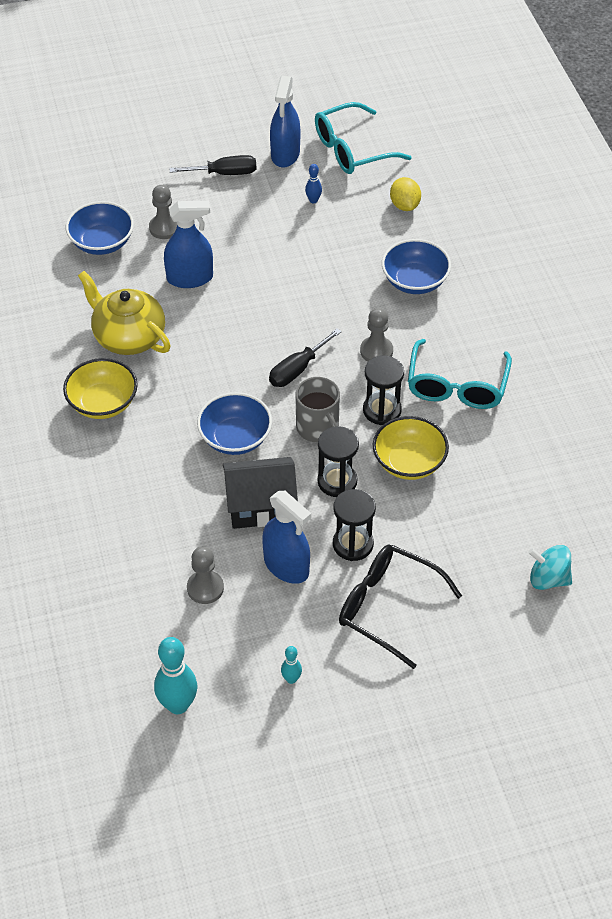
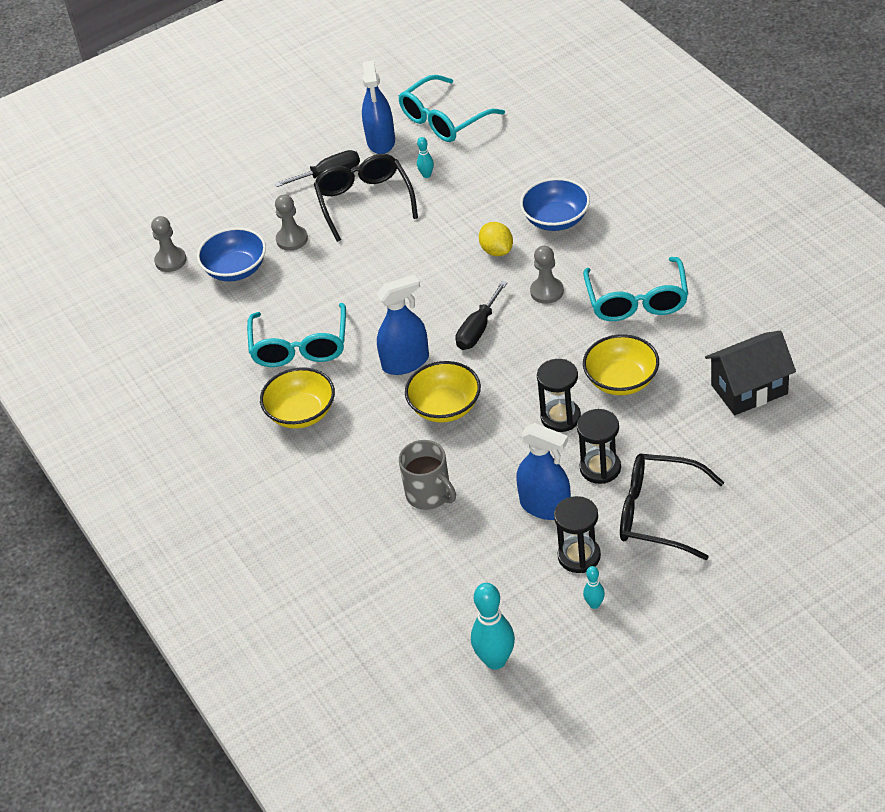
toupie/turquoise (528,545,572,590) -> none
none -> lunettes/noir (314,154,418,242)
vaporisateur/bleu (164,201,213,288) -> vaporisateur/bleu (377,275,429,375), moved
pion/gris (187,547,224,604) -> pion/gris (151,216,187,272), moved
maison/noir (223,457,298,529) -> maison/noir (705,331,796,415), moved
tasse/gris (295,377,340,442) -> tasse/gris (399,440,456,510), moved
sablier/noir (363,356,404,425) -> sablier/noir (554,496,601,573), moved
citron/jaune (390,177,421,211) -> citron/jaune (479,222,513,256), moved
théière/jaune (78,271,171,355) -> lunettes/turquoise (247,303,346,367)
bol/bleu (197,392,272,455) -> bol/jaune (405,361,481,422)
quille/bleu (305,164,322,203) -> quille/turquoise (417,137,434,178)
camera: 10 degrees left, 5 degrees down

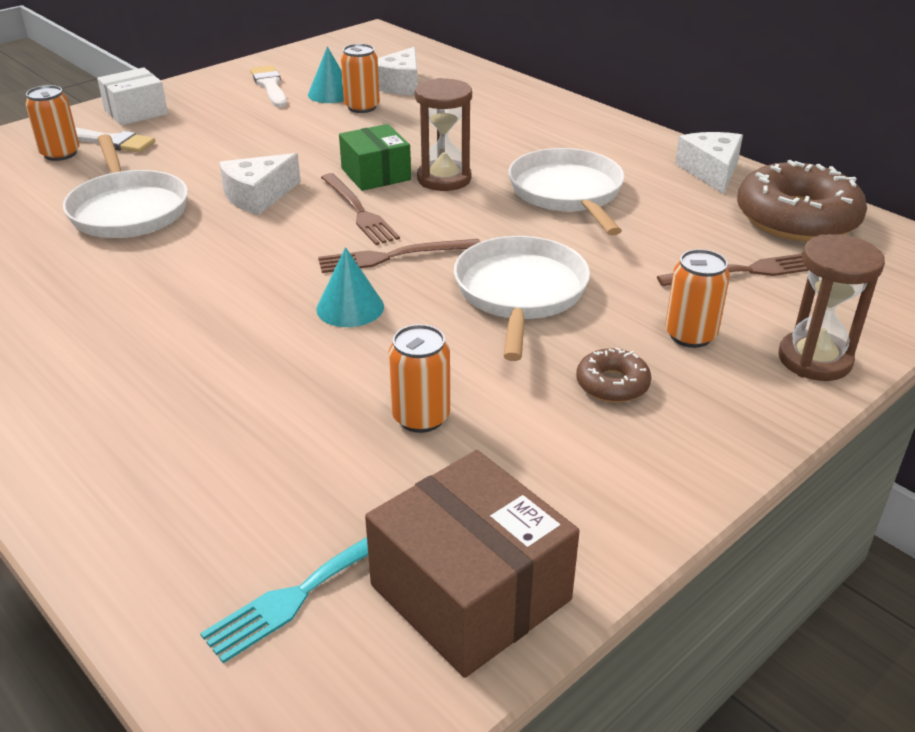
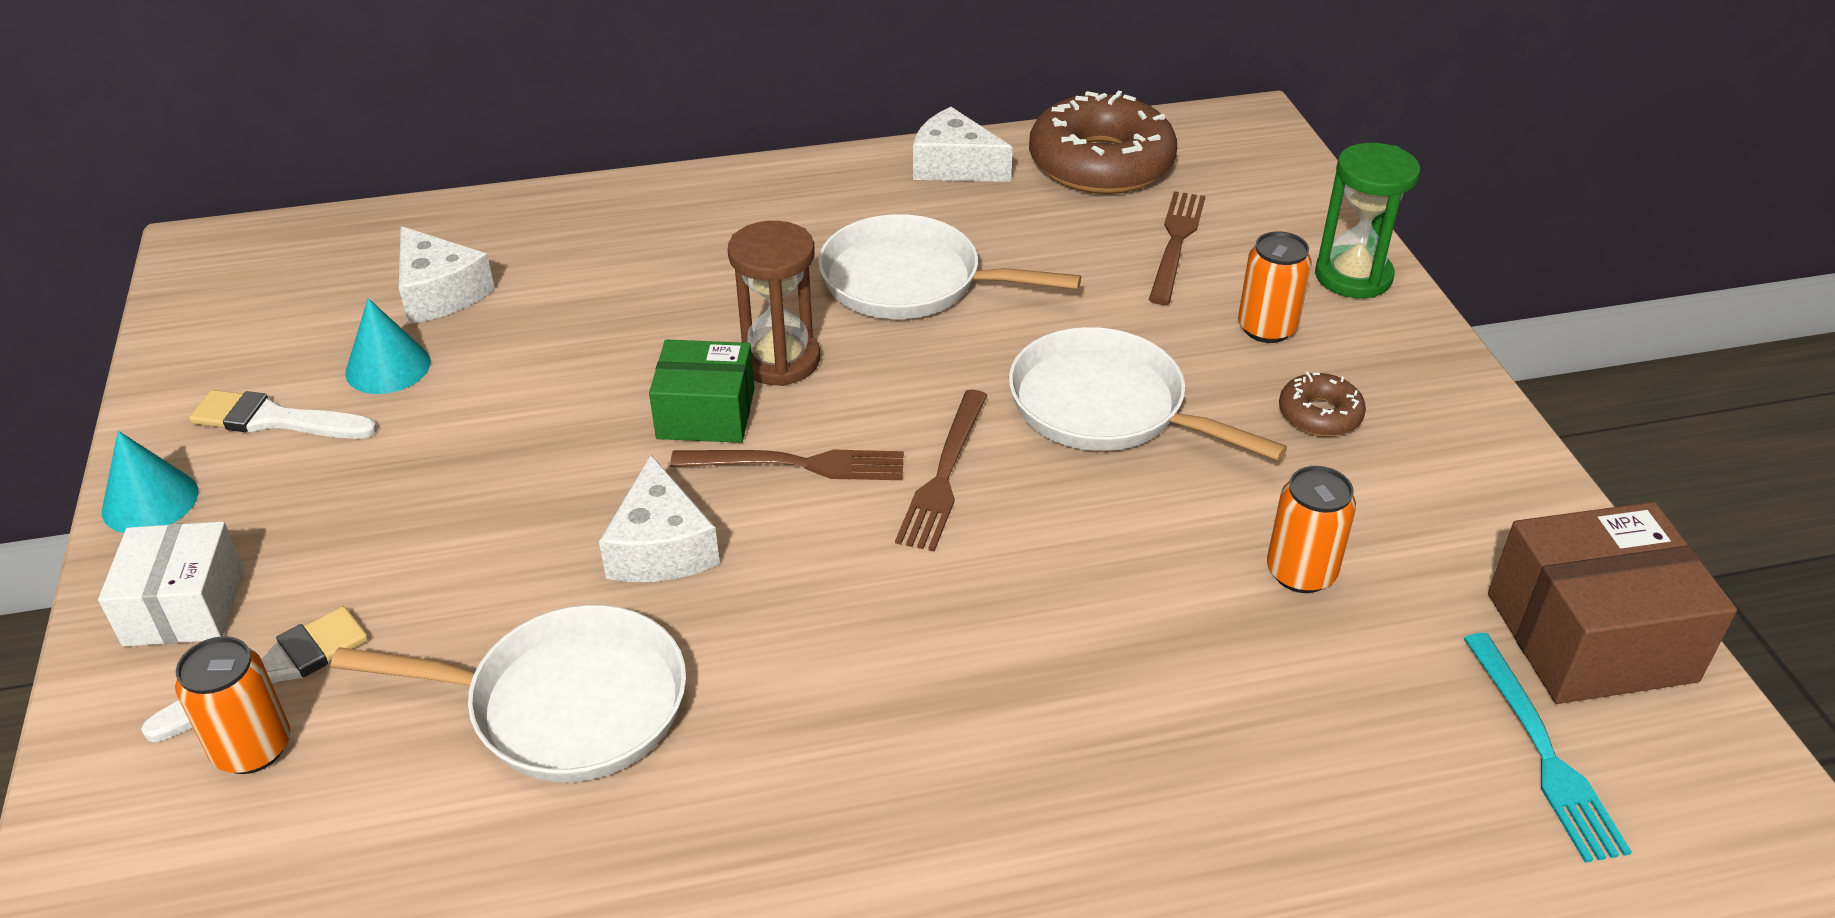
canette/orange (341,44,380,113) -> none
cône/turquoise (316,247,384,327) -> cône/turquoise (102,431,199,533), moved
sablier/marron (778,234,885,381) -> sablier/vert (1315,143,1420,298)
camera: 60 degrees left, 5 degrees up

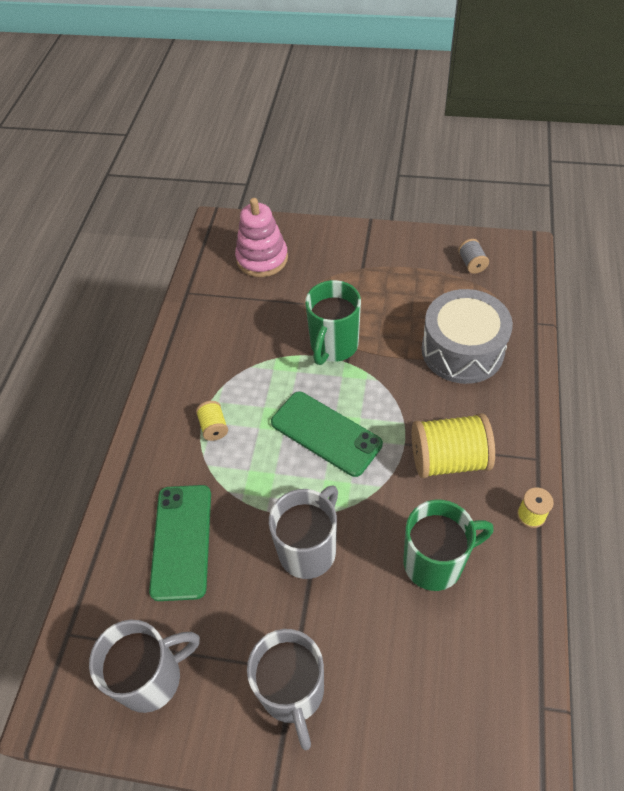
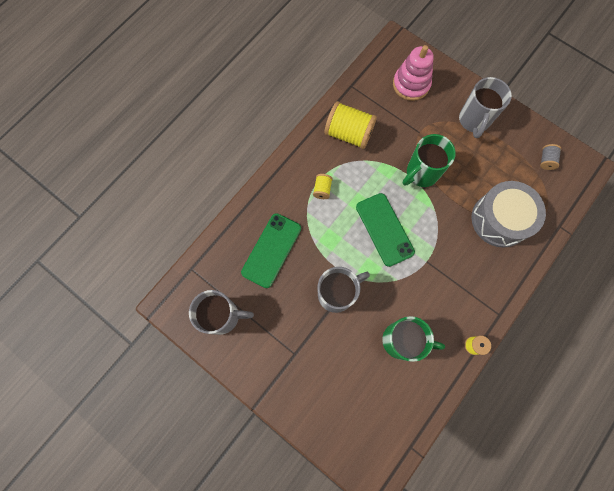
tasse/gris (247,629,324,750) -> tasse/gris (459,77,512,138), moved
bobine/jaune (412,413,495,478) -> bobine/jaune (324,101,377,149), moved
camera: 25 degrees right, 20 degrees up

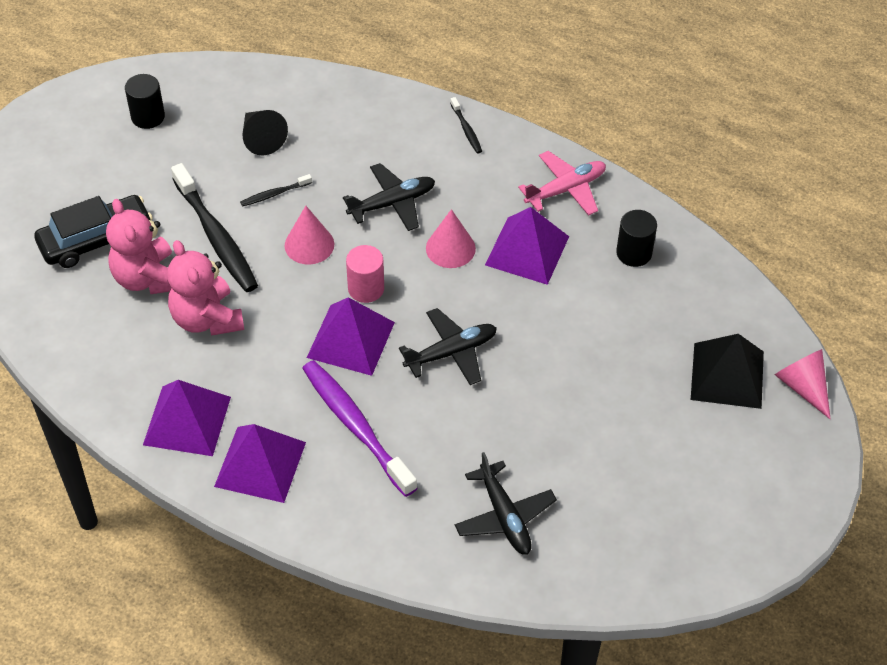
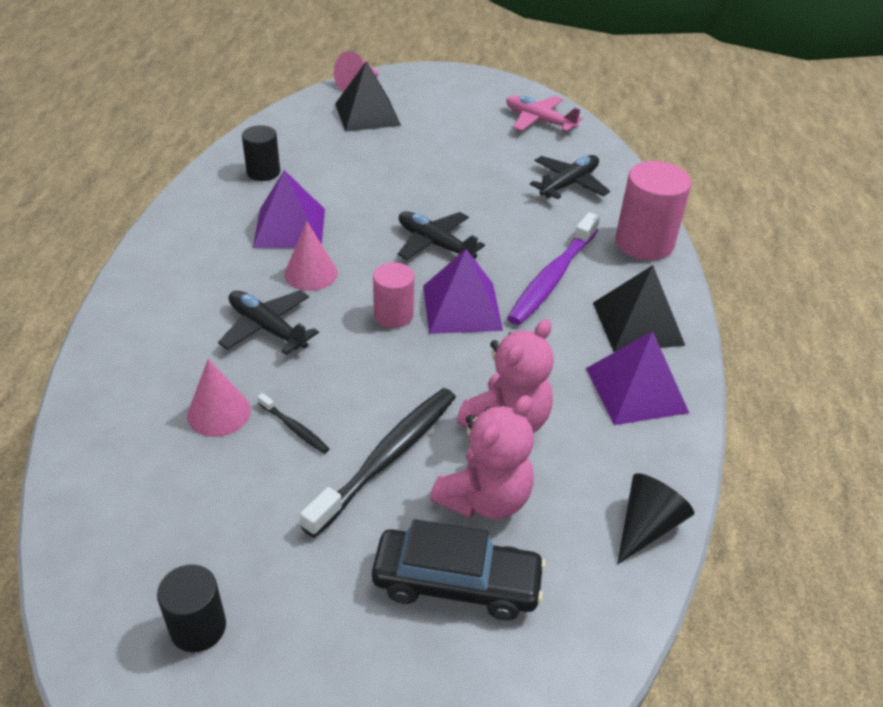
brosse à dents/noir (450,97,482,154) -> none
none -> cylindre/rose (615,161,692,260)
cône/noir (243,110,288,155) -> cône/noir (617,473,694,564), moved
cône/rose (285,206,334,264) -> cône/rose (187,359,251,437), moved
avion/rose (518,151,606,216) -> avion/rose (506,96,583,132), moved
pyramide/violet (214,424,306,503) -> pyramide/noir (593,265,685,352)
voiture/noir (34,195,153,268) -> voiture/noir (372,519,546,620), 150 degrees clockwise
camera: 115 degrees left, 10 degrees down

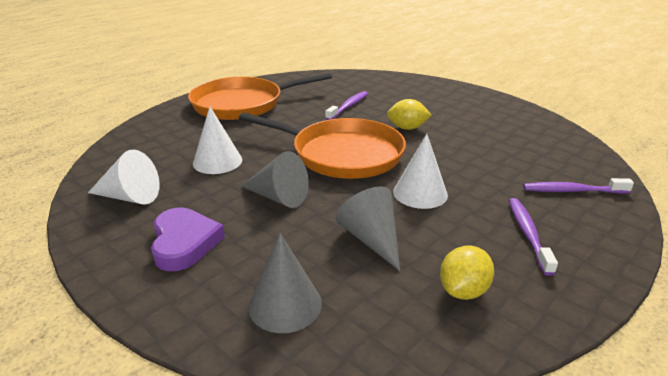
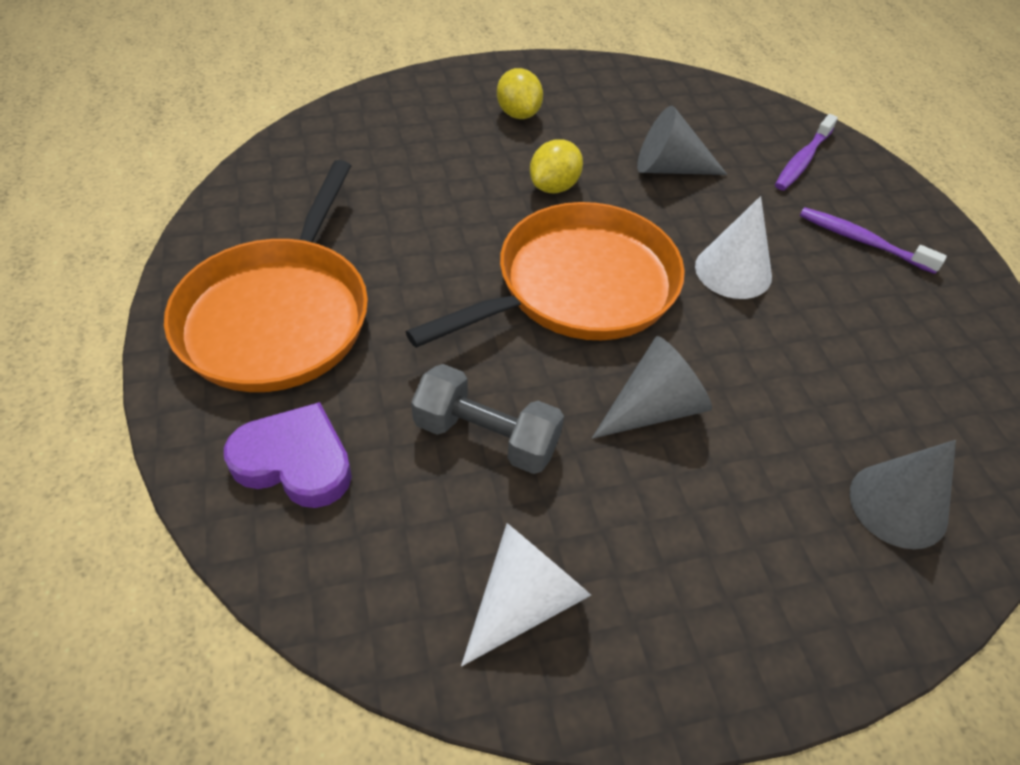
brosse à dents/violet (325,91,368,120) -> none
cœur/violet (151,208,225,271) -> cœur/violet (224,402,352,508), moved
cône/gris (336,186,400,271) -> cône/gris (637,106,728,175), moved
citron/jaune (440,245,494,300) -> citron/jaune (497,68,543,119), moved
cône/blanc (193,106,242,174) -> haltère/gris (411,364,564,474)
camera: 60 degrees left, 20 degrees up

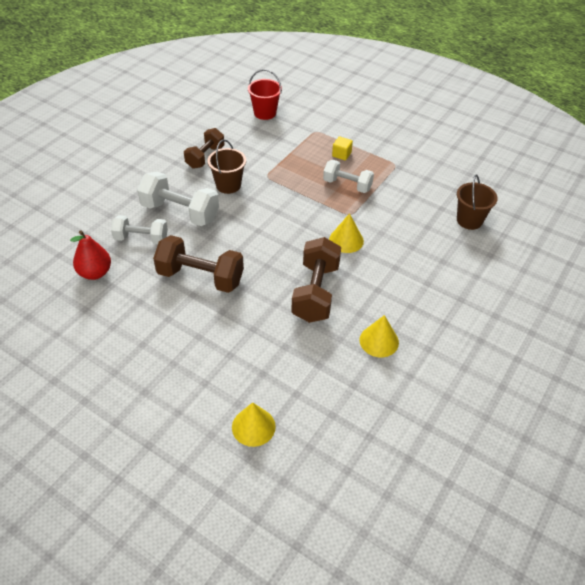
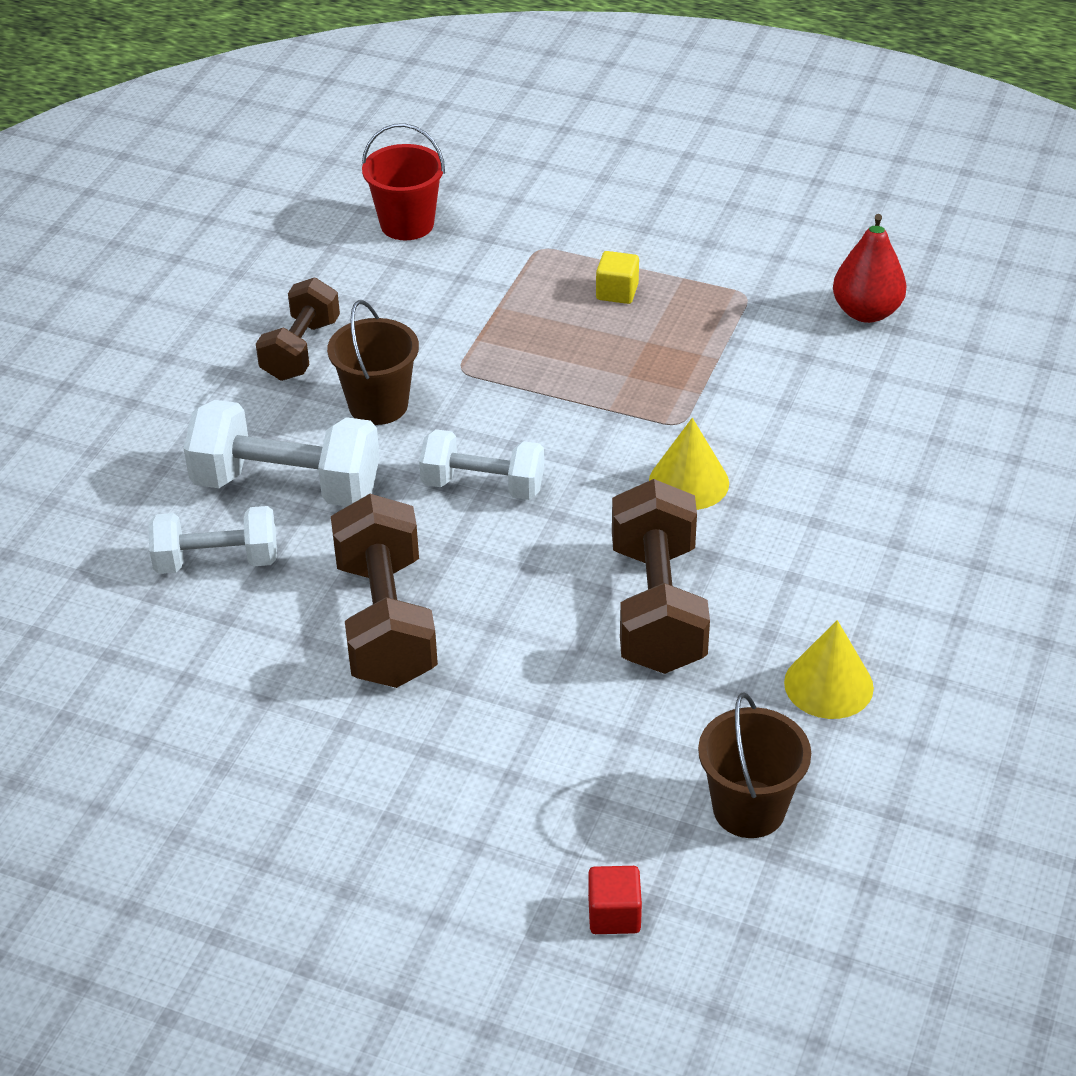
poire/rouge (70,230,111,280) -> poire/rouge (833,214,907,323), moved
haltère/blanc (323,160,374,193) -> haltère/blanc (419,429,544,500), moved
seau/marron (457,174,498,230) -> seau/marron (698,692,811,838), moved
cône/jaune (232,402,276,447) -> cube/rouge (588,866,642,934)
haltère/marron (153,235,244,293) -> haltère/marron (331,494,438,688), 75 degrees clockwise
camera: 10 degrees left, 5 degrees down

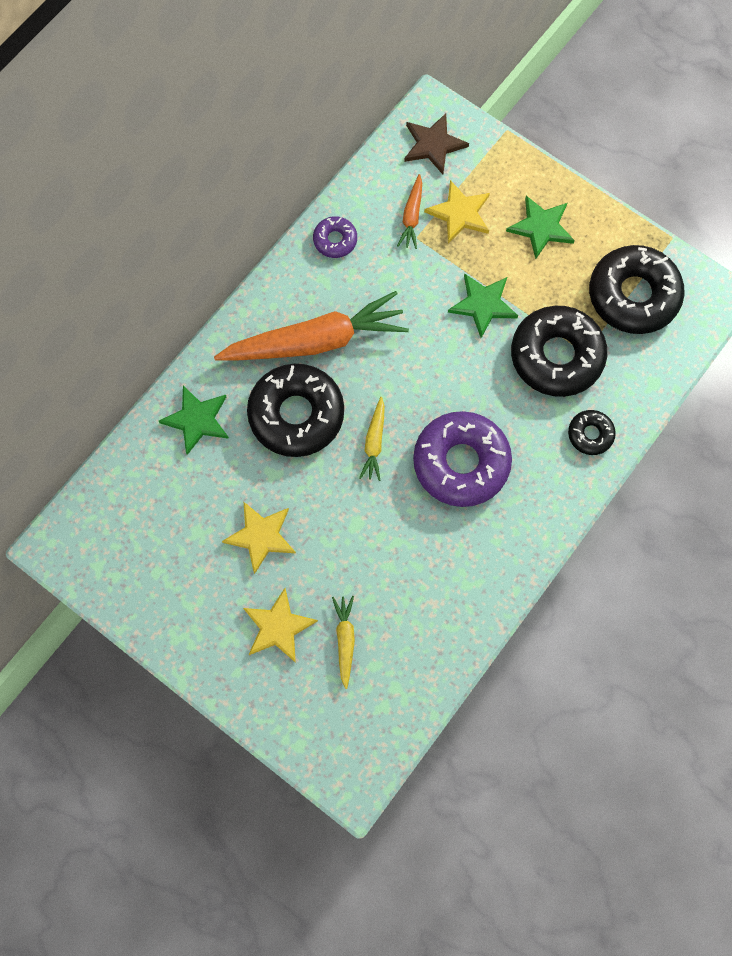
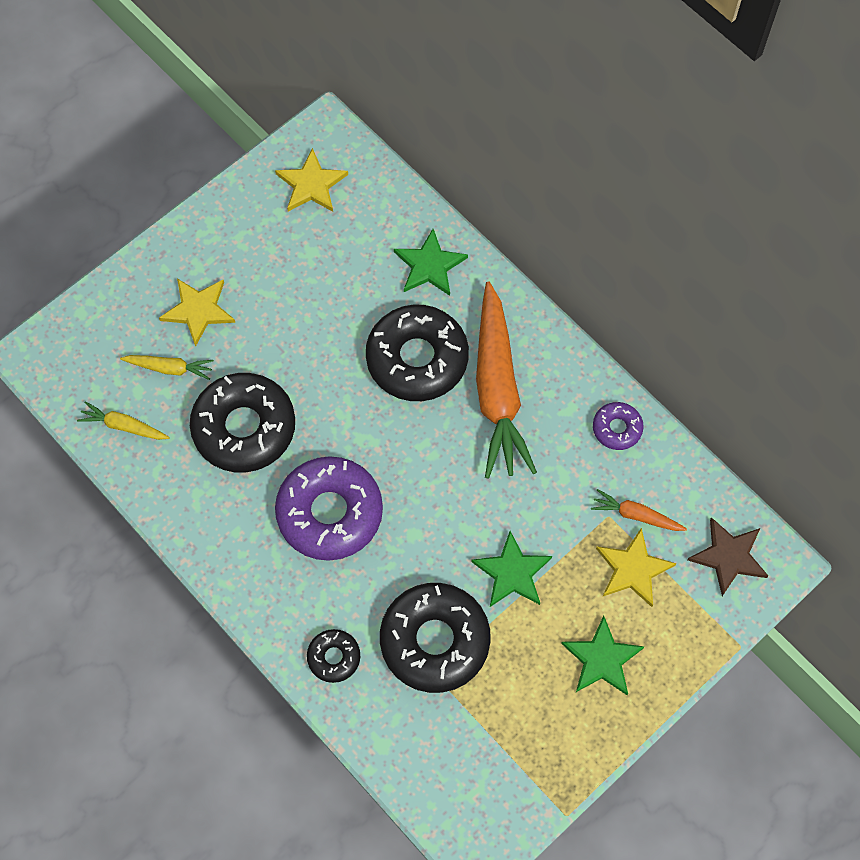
étoile/jaune (222,501,296,574) -> étoile/jaune (275,148,348,212), moved
carotte/jaune (359,397,385,481) -> carotte/jaune (77,401,170,440), moved
beignet/noir (589,245,684,334) -> beignet/noir (190,373,295,472), moved
camera: 100 degrees right, 5 degrees down

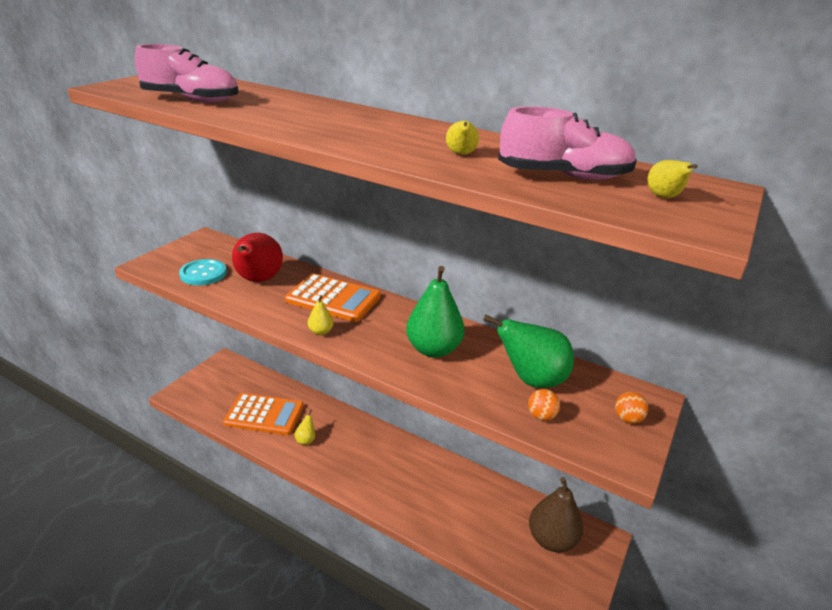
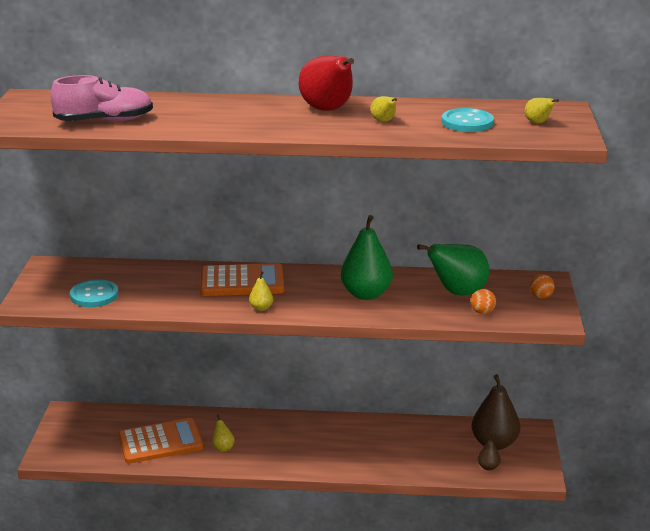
none -> poire/marron (478,436,501,471)
poire/rouge (232,233,283,282) -> poire/rouge (299,56,354,111), moved
chaussure/rose (498,106,637,180) -> bouton/turquoise (442,108,494,132)
camera: 25 degrees left, 5 degrees down

